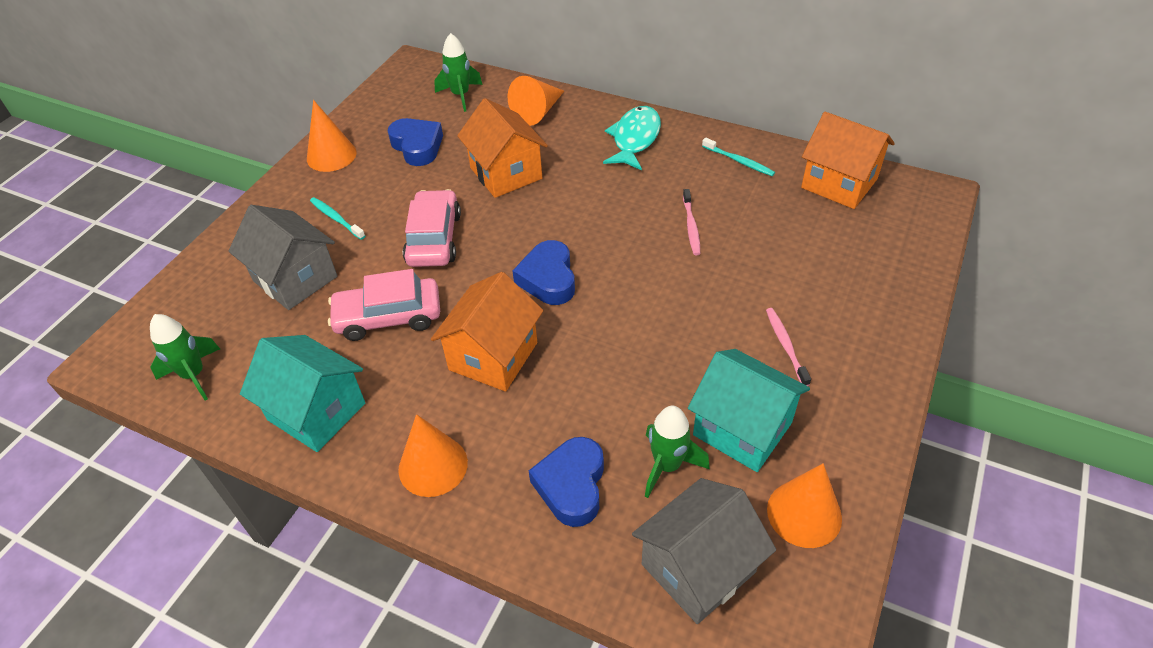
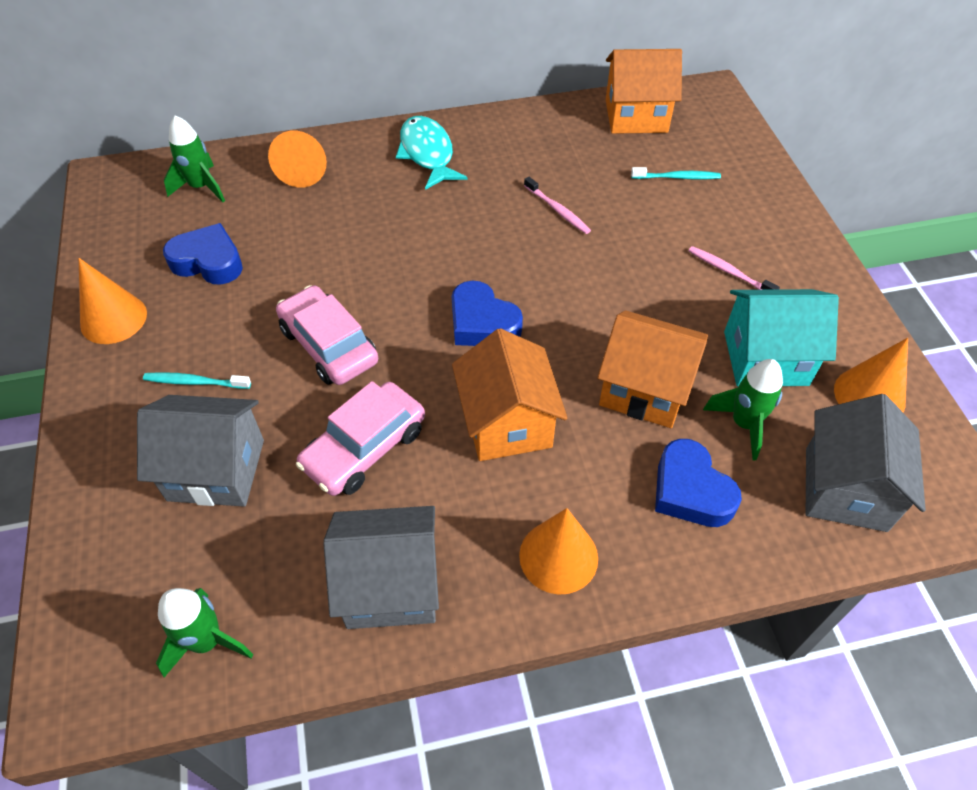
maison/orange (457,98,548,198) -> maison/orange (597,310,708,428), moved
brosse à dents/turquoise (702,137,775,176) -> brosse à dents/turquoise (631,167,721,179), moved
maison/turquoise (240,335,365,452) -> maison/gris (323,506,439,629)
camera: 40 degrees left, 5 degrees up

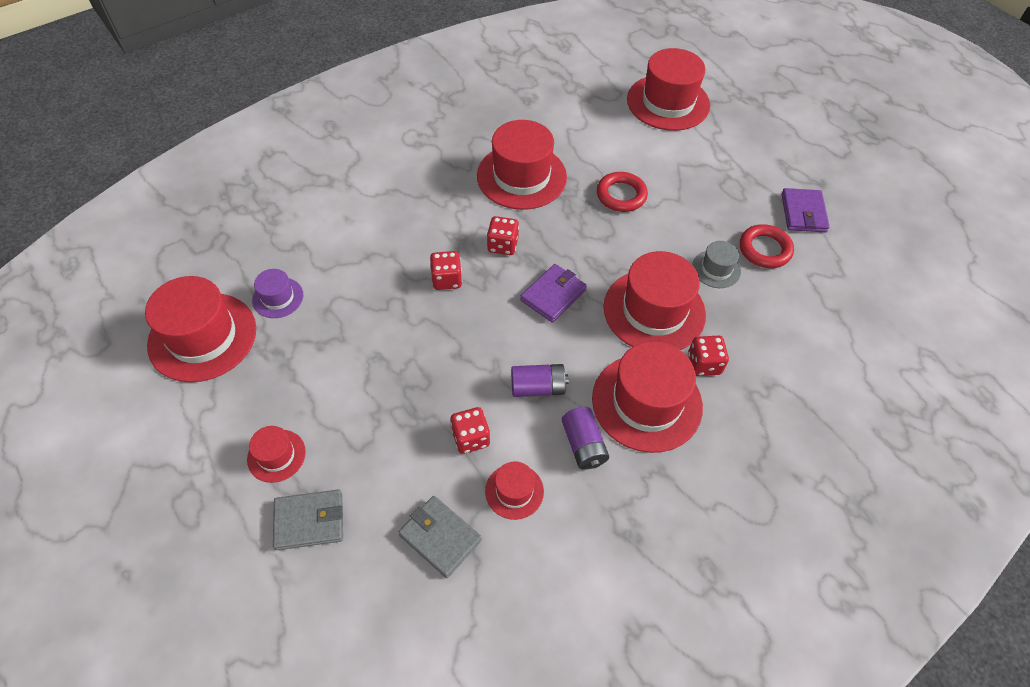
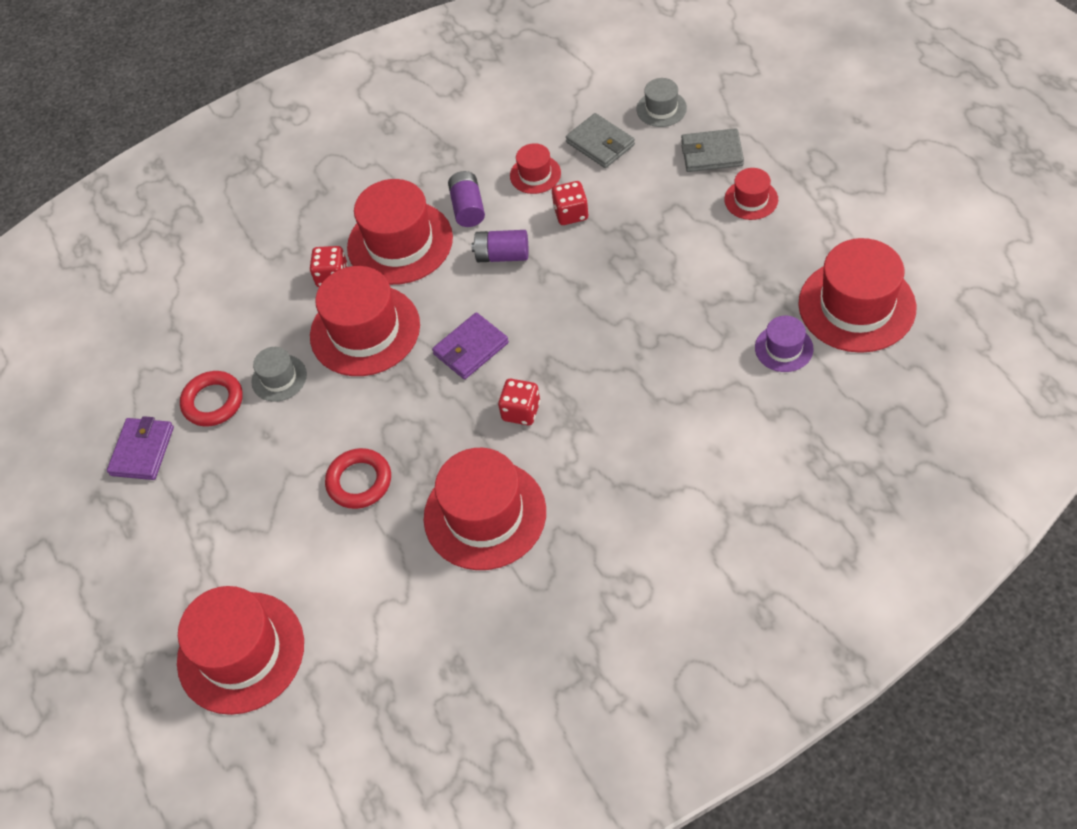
dé/rouge (430,251,462,290) -> none
none -> chapeau/gris (637,78,687,127)
camera: 165 degrees left, 0 degrees up

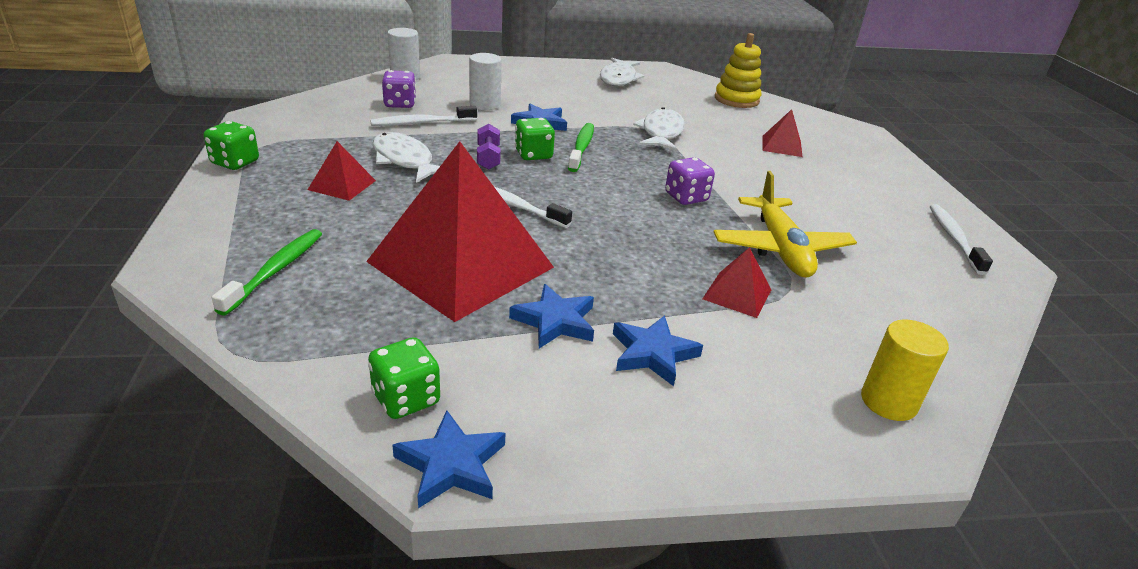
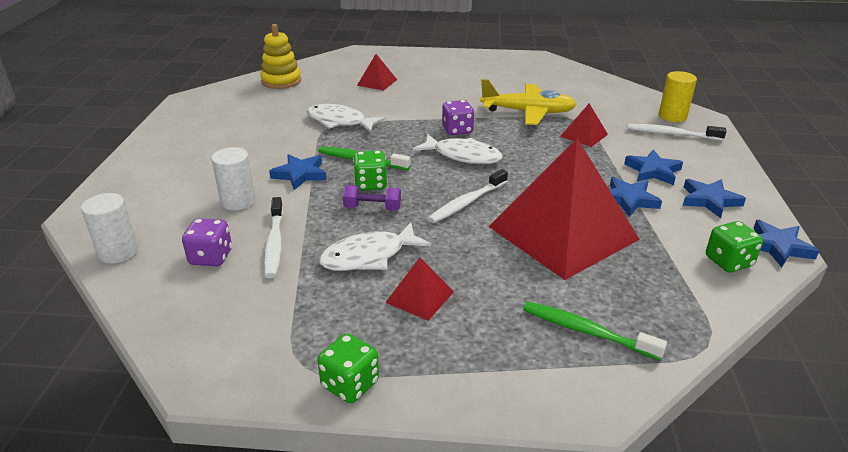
none -> étoile/bleu (683,179,746,218)
poisson/blanc (600,58,644,86) -> poisson/blanc (413,134,502,164), moved
brosse à dents/blanc (930,204,993,275) -> brosse à dents/blanc (627,124,727,141), moved
camera: 75 degrees left, 0 degrees up

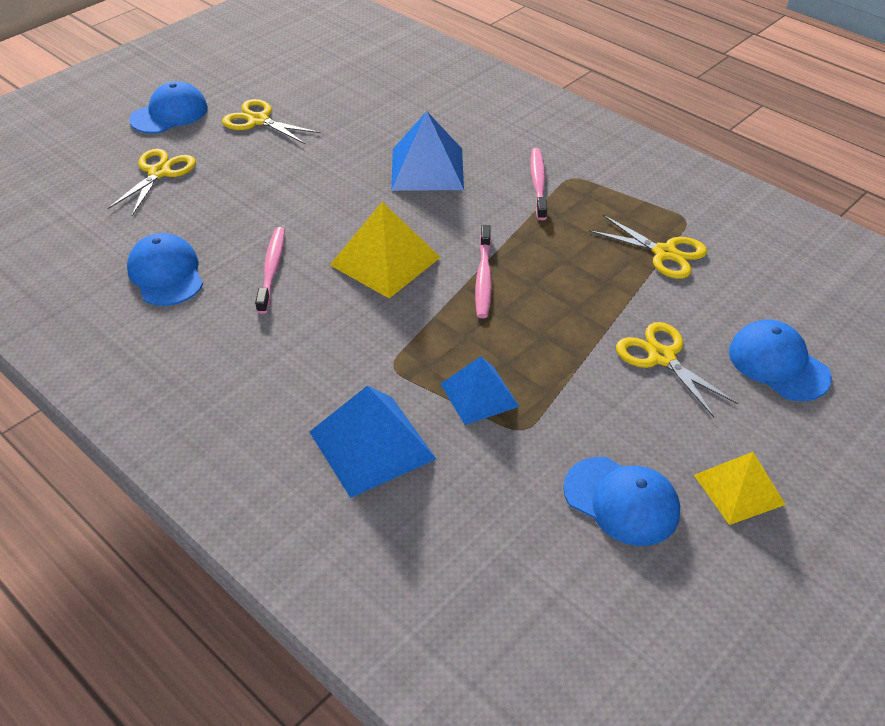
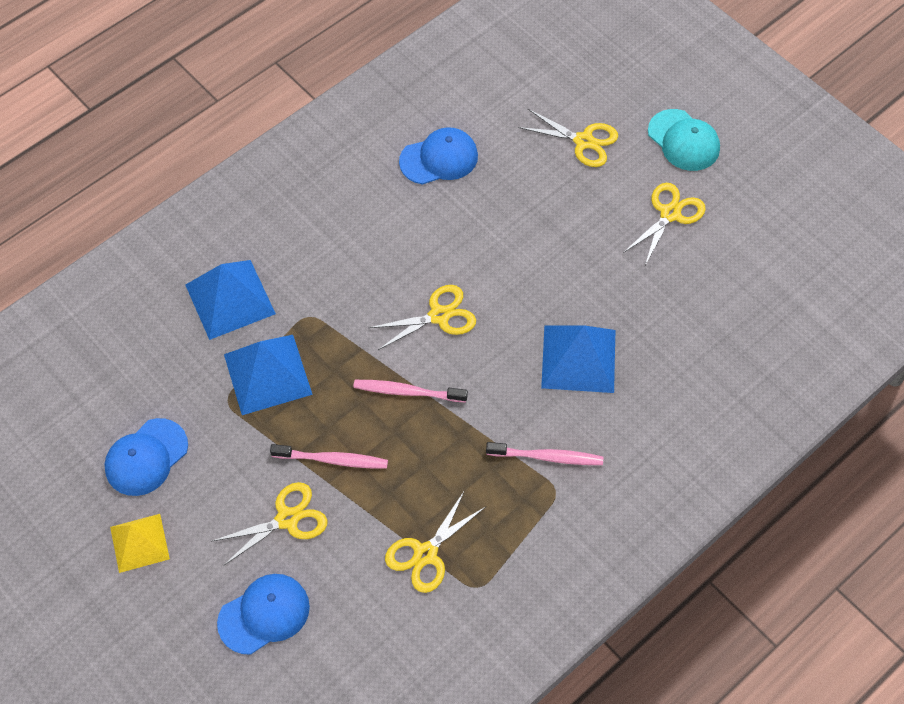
brosse à dents/rose (255,227,285,314) -> brosse à dents/rose (270,444,388,469), moved
pyramide/jaune (330,202,441,299) -> ciseaux/jaune (368,285,476,350)
casquette/bleu (129,81,208,134) -> casquette/turquoise (648,109,720,171)
pyramide/bleu (440,356,520,425) -> pyramide/bleu (224,335,313,415), x1.51
camera: 95 degrees right, 15 degrees up

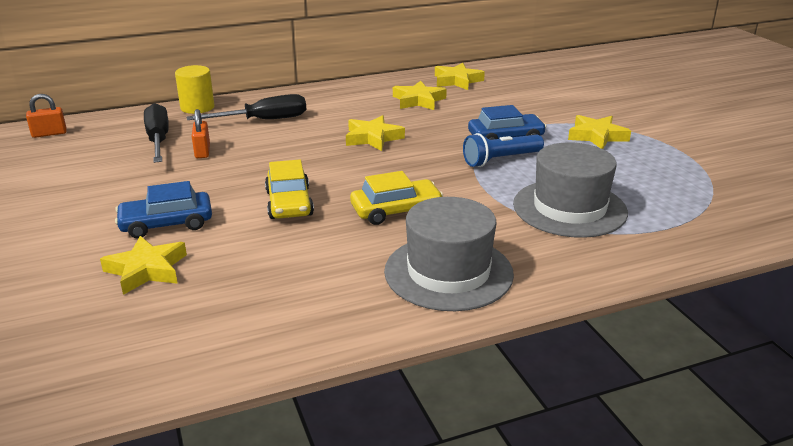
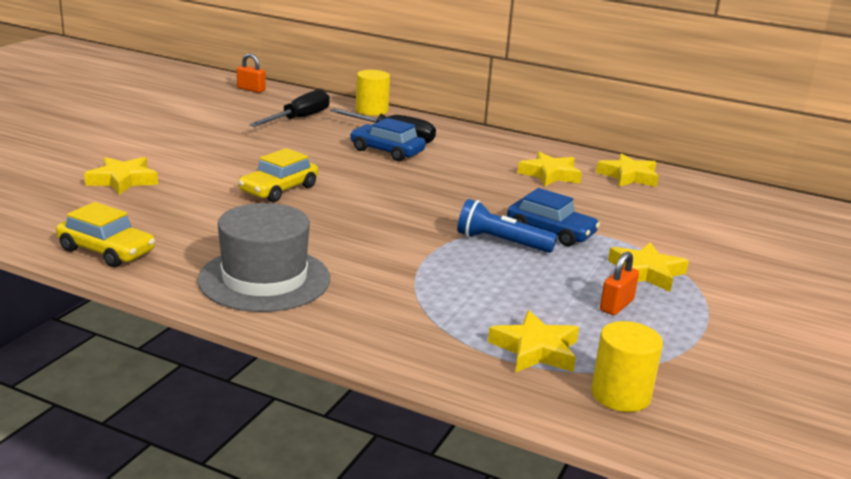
chapeau/gris (513,142,628,238) -> none
none -> cylindre/jaune (591,321,663,412)
voiture/bleu (115,181,212,238) -> voiture/bleu (350,118,426,161), moved
cadenas/orange (192,109,210,158) -> cadenas/orange (600,252,639,315), moved
étoile/jaune (346,115,405,151) -> étoile/jaune (488,310,579,373), moved
voiture/jaune (350,171,443,225) -> voiture/jaune (56,202,155,267), moved
camera: 45 degrees right, 5 degrees down

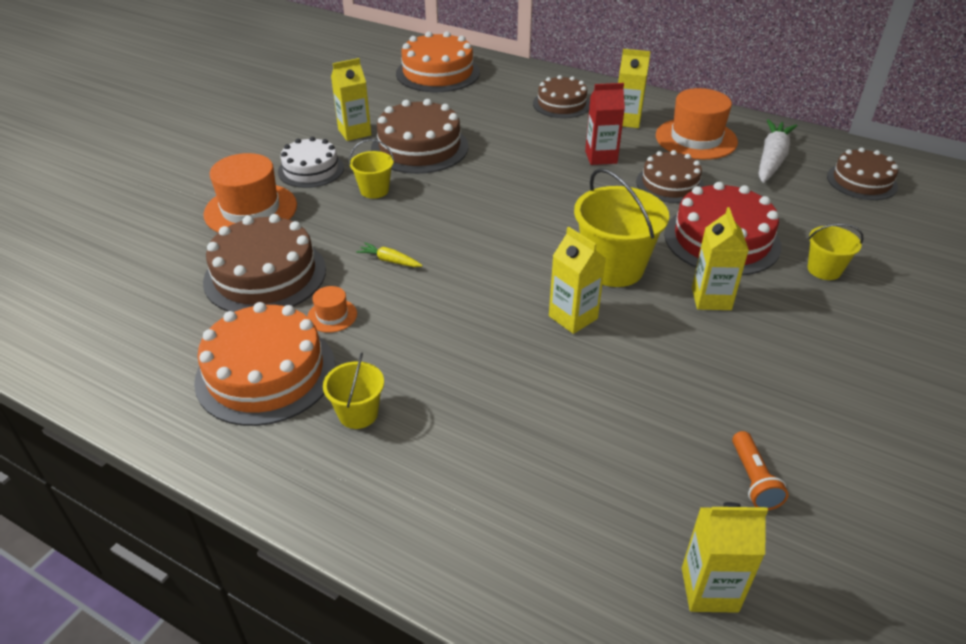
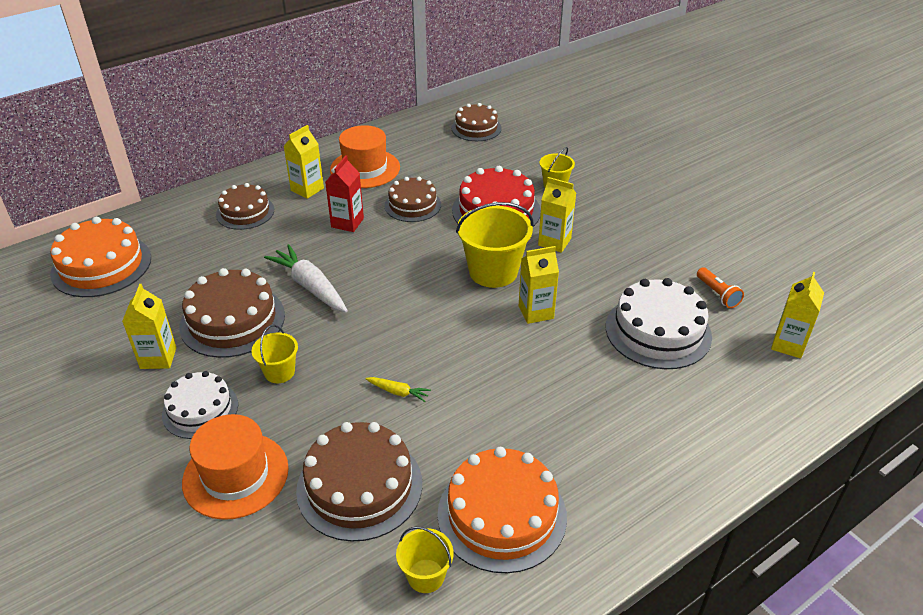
chapeau/orange (307,286,357,333) -> none
none -> gâteau/blanc (606,278,712,369)
seau/jaune (323,352,384,429) -> seau/jaune (396,527,454,593), moved
carotte/blanc (759,119,798,183) -> carotte/blanc (264,244,348,312), moved
carotte/jaune (356,243,423,267) -> carotte/jaune (365,377,431,402), 120 degrees counterclockwise
lampe de poche/orange (732,431,789,510) -> lampe de poche/orange (697,267,744,308), 45 degrees clockwise
camera: 65 degrees left, 0 degrees up

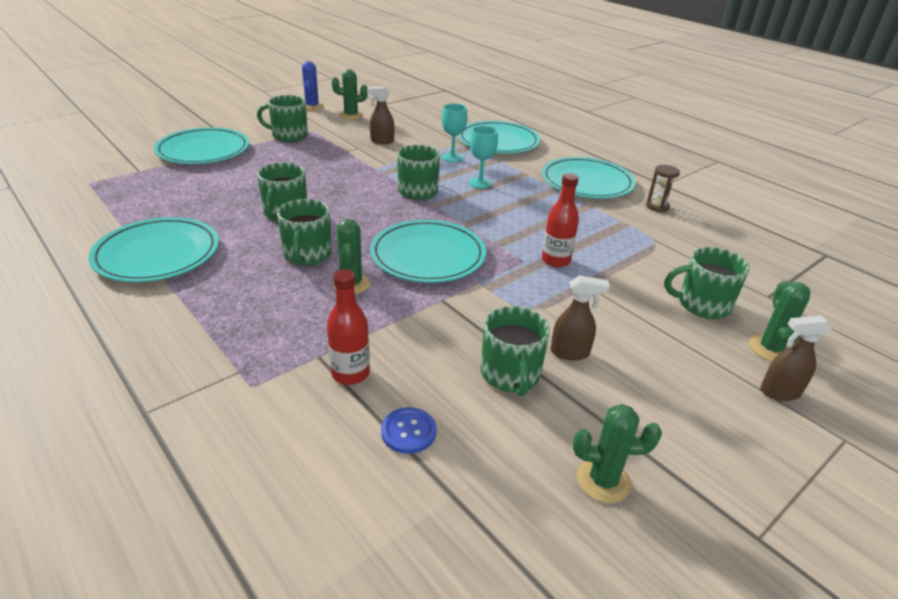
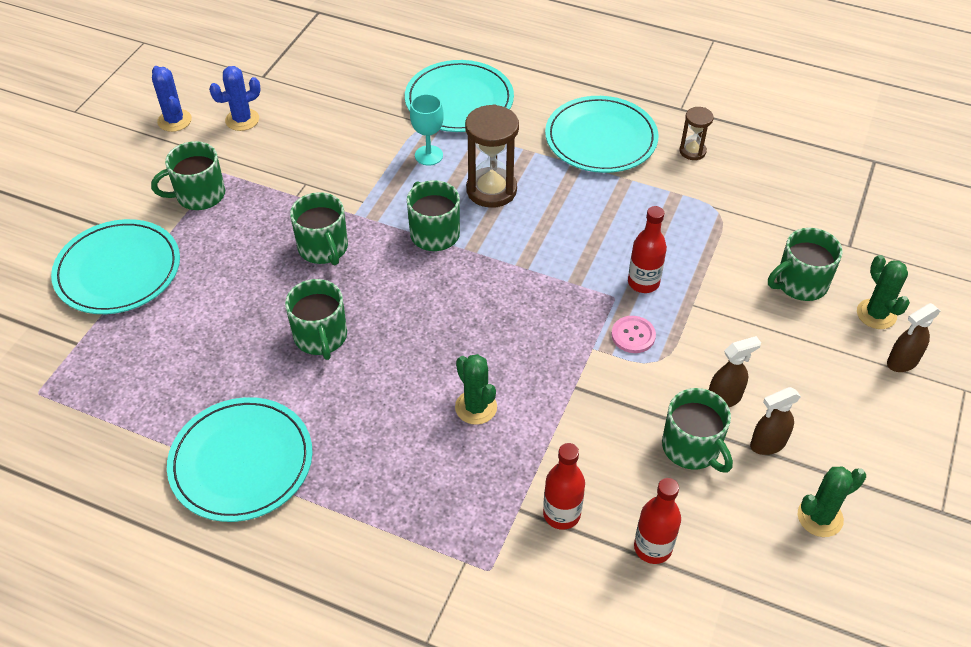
assiette/turquoise (370,220,486,283) -> none
none -> bouton/rose (611,316,656,353)
tasse/vert (277,199,332,265) -> tasse/vert (290,192,348,265), moved
vaporisateur/marron (367,87,394,144) -> vaporisateur/marron (750,387,801,455), moved
bouton/bleu (381,407,437,454) -> bouteille/rouge (634,478,681,564)
verre à pied/turquoise (469,126,498,189) -> sablier/marron (465,104,519,208)
cactus/vert (332,69,368,120) -> cactus/bleu (209,66,261,131)
camera: 25 degrees left, 15 degrees up

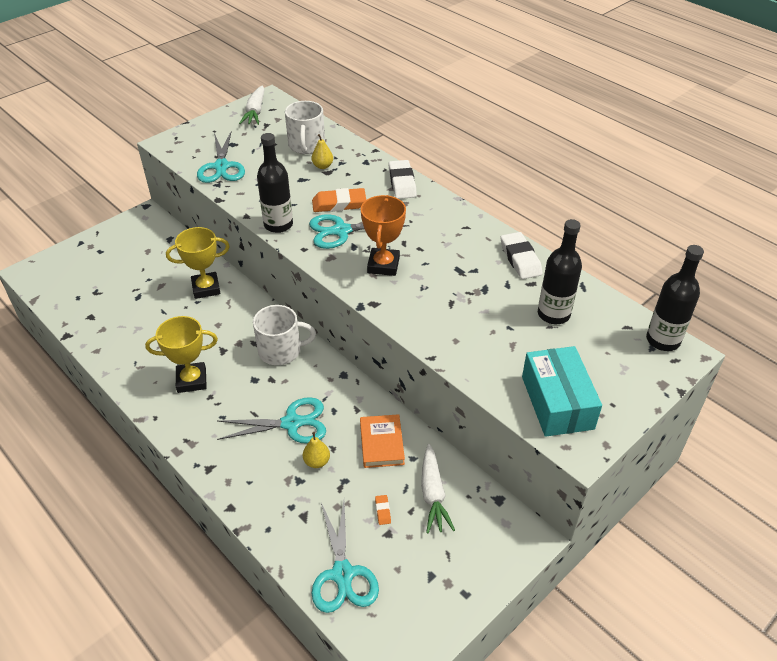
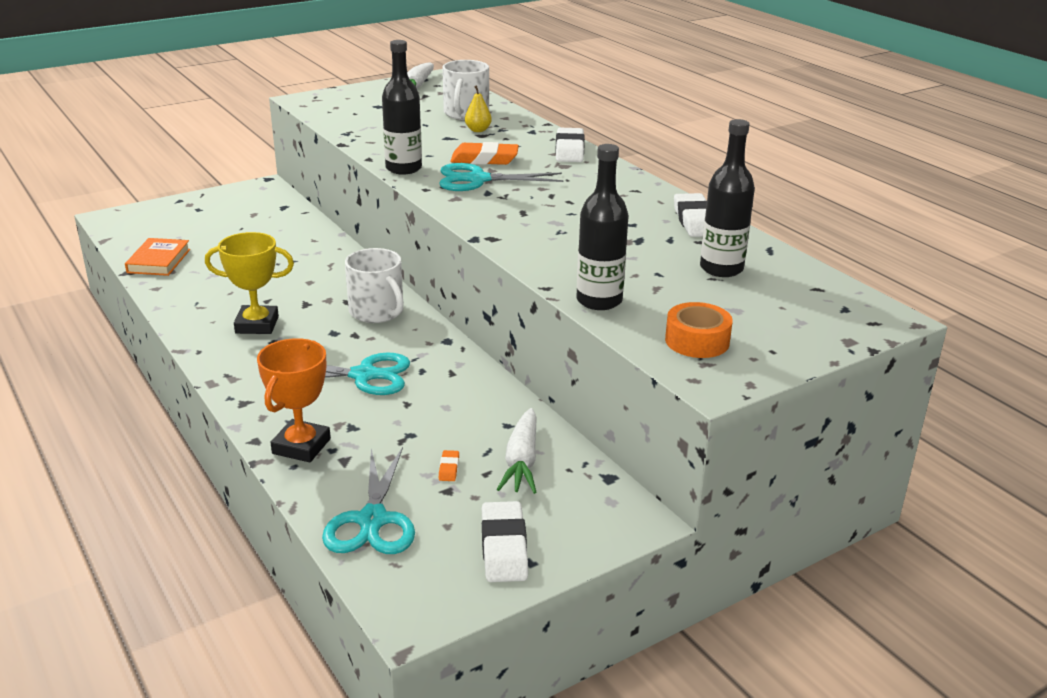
trophée/jaune (166,227,230,299) -> none
ciseaux/turquoise (197,131,245,183) -> none
poire/jaune (303,432,330,468) -> none
none -> gomme/blanc (482,501,528,582)
livre/orange (360,414,405,468) -> livre/orange (125,238,190,276), moved
trophée/orange (361,195,406,276) -> trophée/orange (257,338,331,463), moved
bouteille/noir (646,245,704,351) -> bouteille/noir (576,144,629,310), moved
boîte/turquoise (522,346,602,437) -> ruban adhésif/orange (665,302,733,358)
tasse/blanc (253,305,316,365) -> tasse/blanc (345,248,404,323), 45 degrees clockwise
camera: 10 degrees right, 15 degrees down

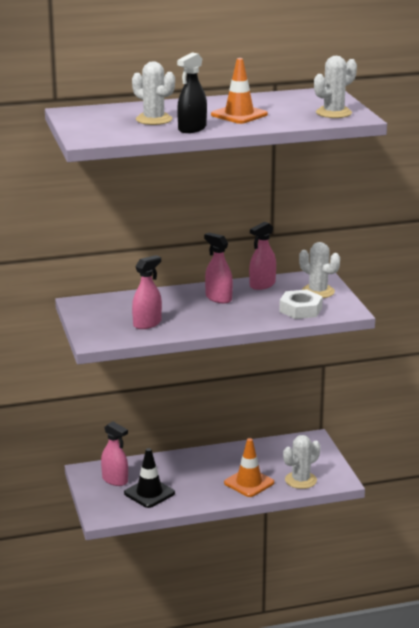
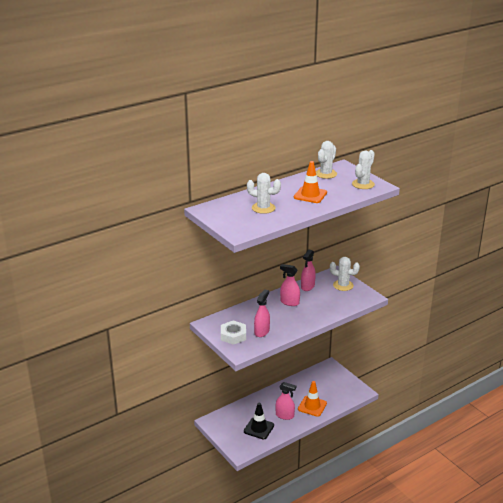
vaporisateur/noir (177,52,207,133) -> none
vaporisateur/rose (101,421,128,486) -> vaporisateur/rose (275,382,296,420), moved
écrou/blanc (279,289,323,319) -> écrou/blanc (221,320,246,345), moved
cactus/blanc (283,435,321,489) -> cactus/blanc (316,141,337,179), moved
camera: 20 degrees left, 5 degrees up

